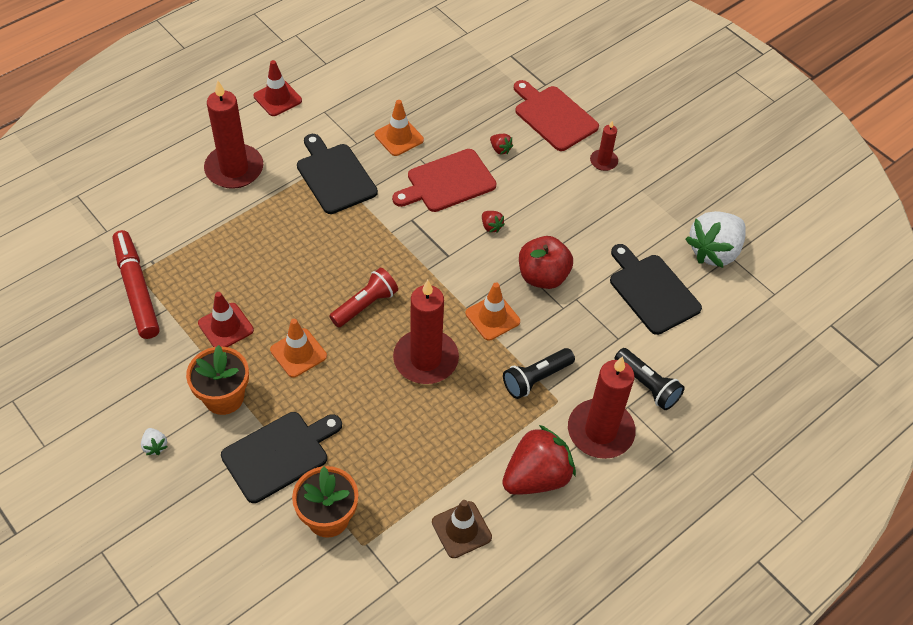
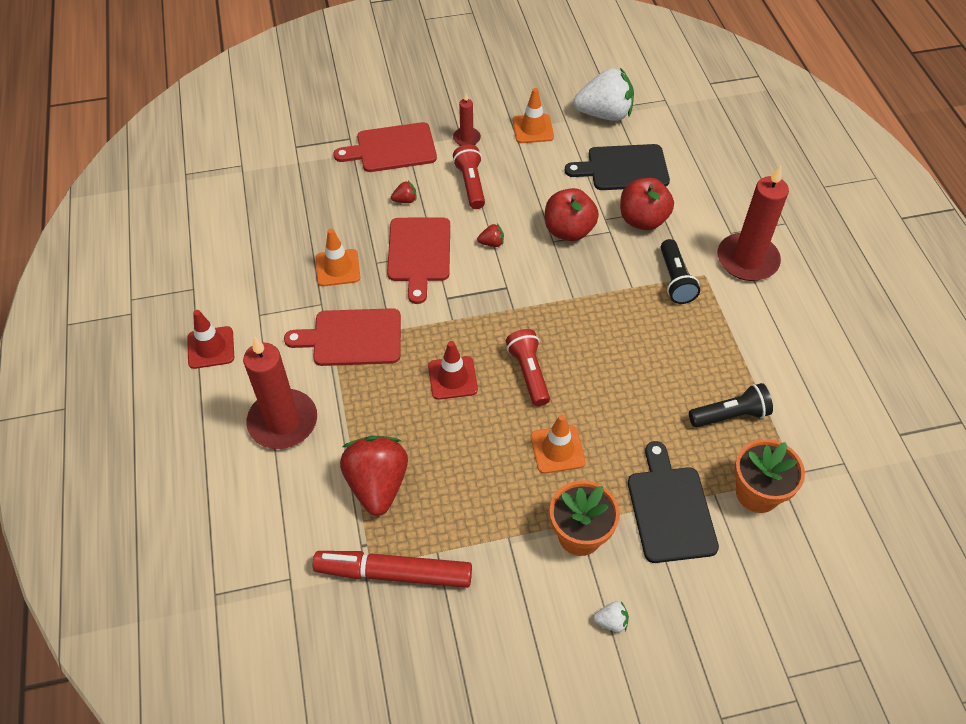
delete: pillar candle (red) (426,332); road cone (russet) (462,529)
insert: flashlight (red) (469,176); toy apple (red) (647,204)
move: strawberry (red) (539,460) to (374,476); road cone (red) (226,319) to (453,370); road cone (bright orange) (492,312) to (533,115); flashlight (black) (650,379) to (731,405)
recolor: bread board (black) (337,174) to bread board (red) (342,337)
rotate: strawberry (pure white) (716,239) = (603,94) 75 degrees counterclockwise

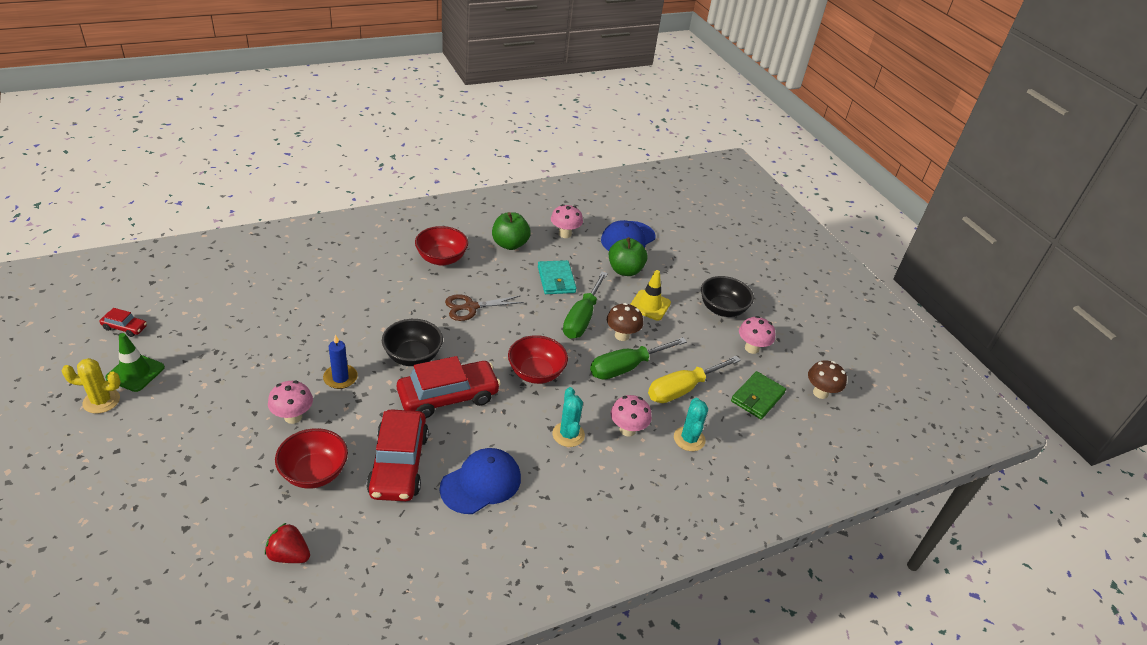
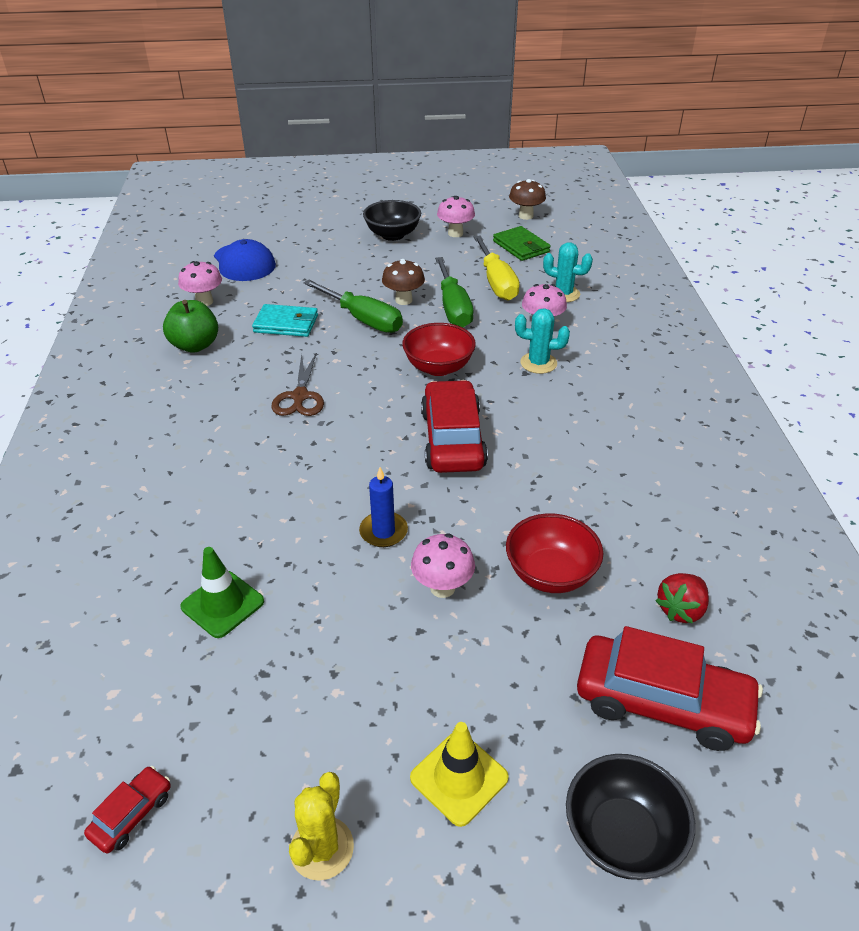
delete: bowl (red) (441,246); peaked cap (blue) (480,481); toy apple (leaf-green) (627,256)
move: road cone (leaf-green) (135,362) to (222,592); road cone (golden) (650,295) to (459,774); bowl (black) (412,342) to (630,817); car (red) (397,455) to (670,688)

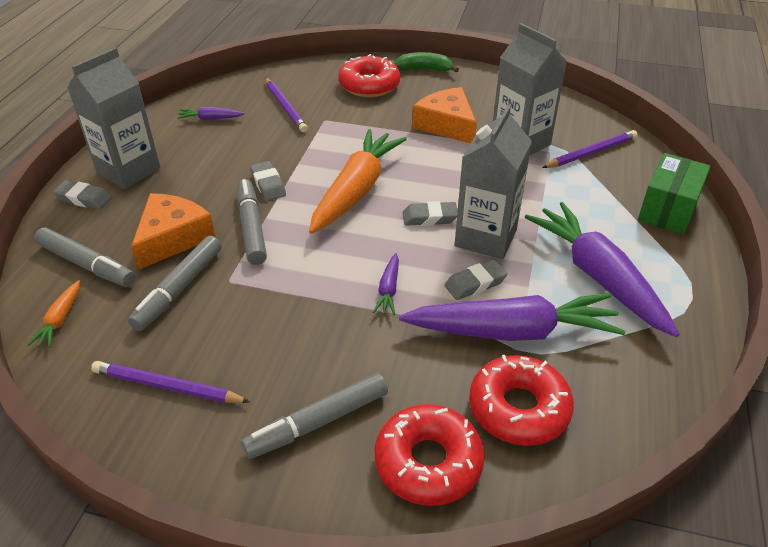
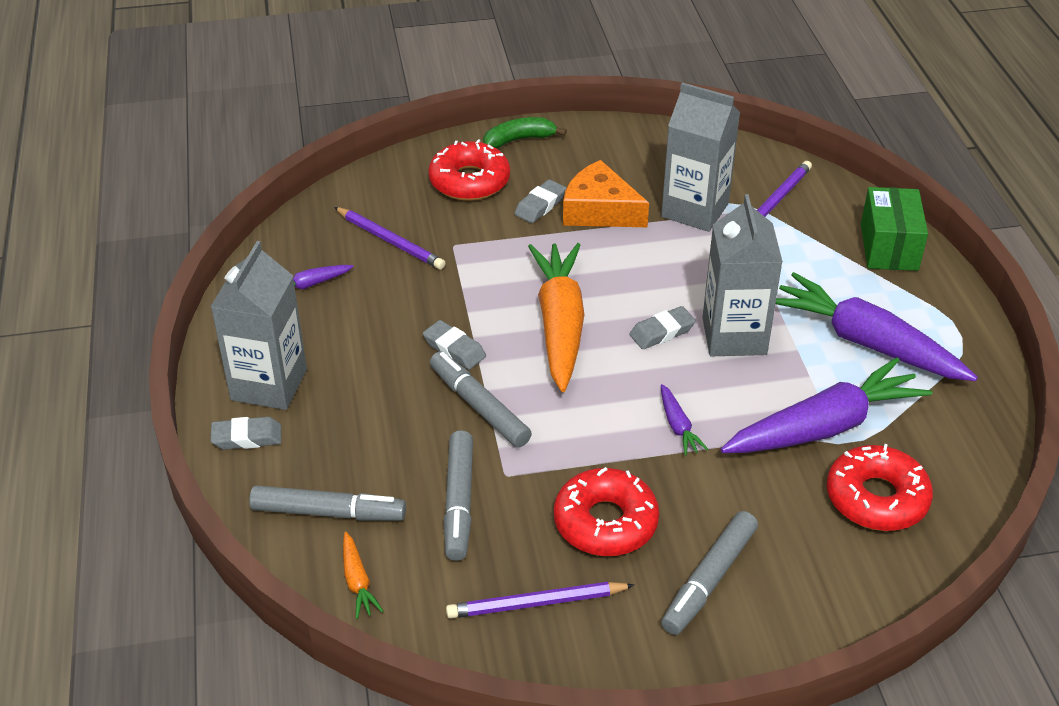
delete: piece of cheese (bright orange) (173,231)
move: eraser (grey) (476,280) to (540,201); glazed donut (red) (429,455) to (606,511)

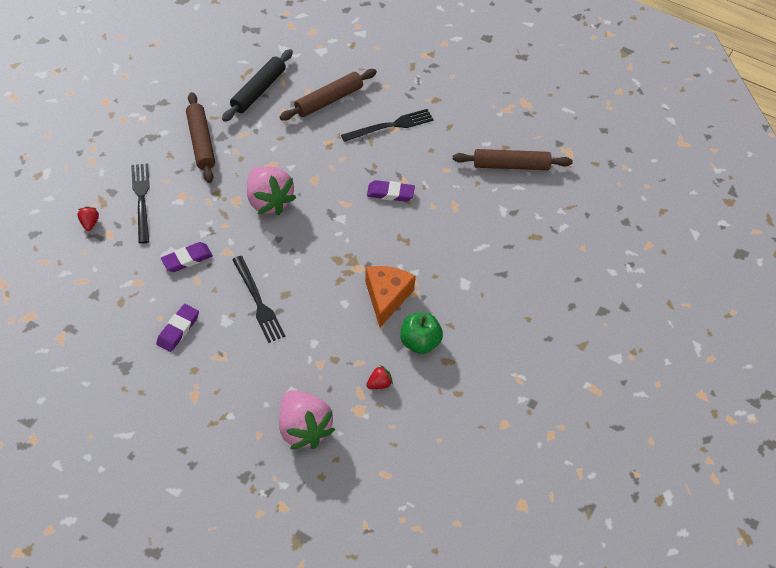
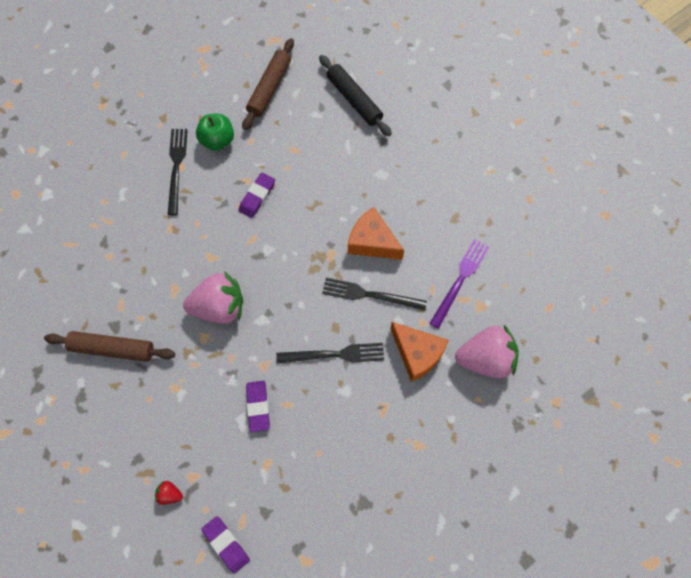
delete: rolling pin (russet) (328,95)
insert: piece of cheese (bright orange) (419,352)
move: toy apple (leaf-green) (421,333) to (215,132); eraser (royal purple) (177,328) to (225,544); rolling pin (black) (257,85) to (355,96); fork (black) (140,203) to (374,294)
replace: strawberry (red) (379,377) to fork (royal purple) (459,284)

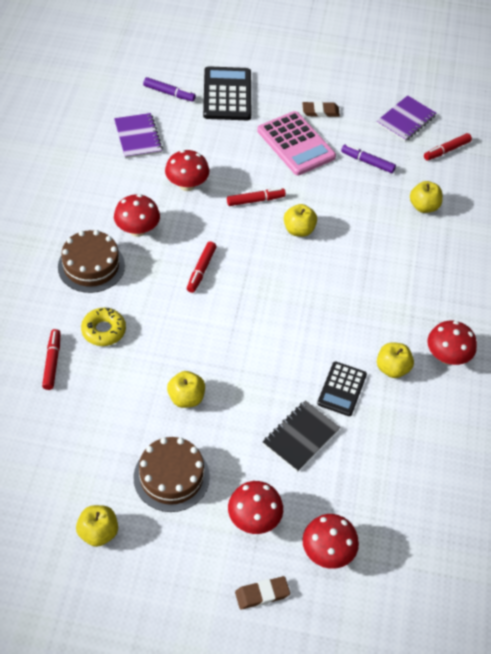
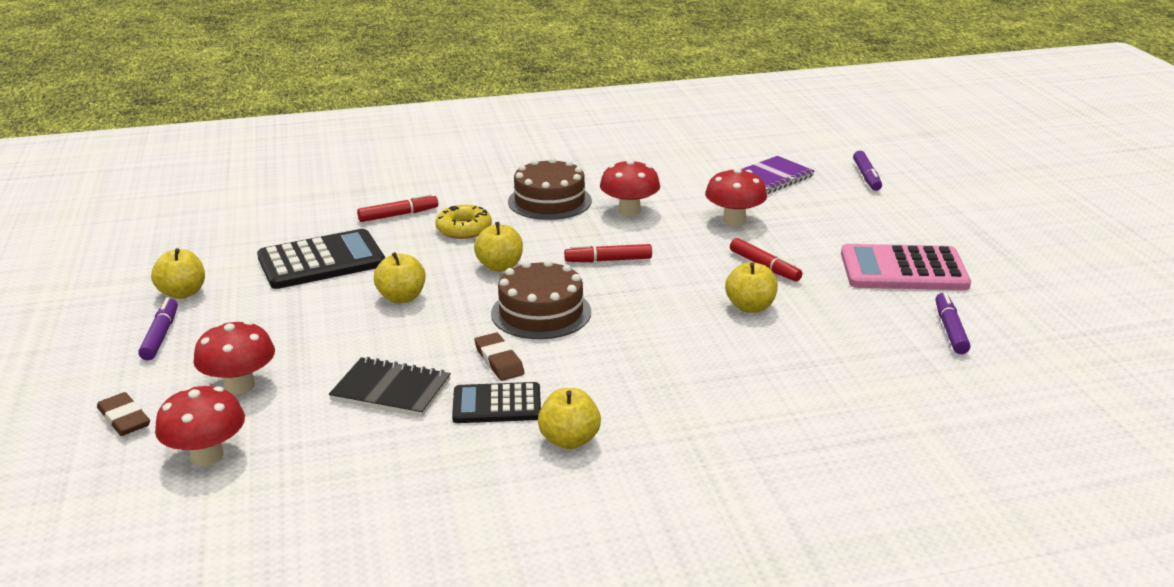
delete: notepad (royal purple) (406,118); marker (red) (448,147); mushroom (red) (452,343)
insert: marker (royal purple) (158,328)
move: adding machine (black) (227,93) to (321,259); toy apple (golden) (426,197) to (498,247); eraser (russet) (321,109) to (499,357); gateau (russet) (171,474) to (541,299)
rotate: adding machine (rose-pink) (296,143) = (906,267) 60 degrees clockwise

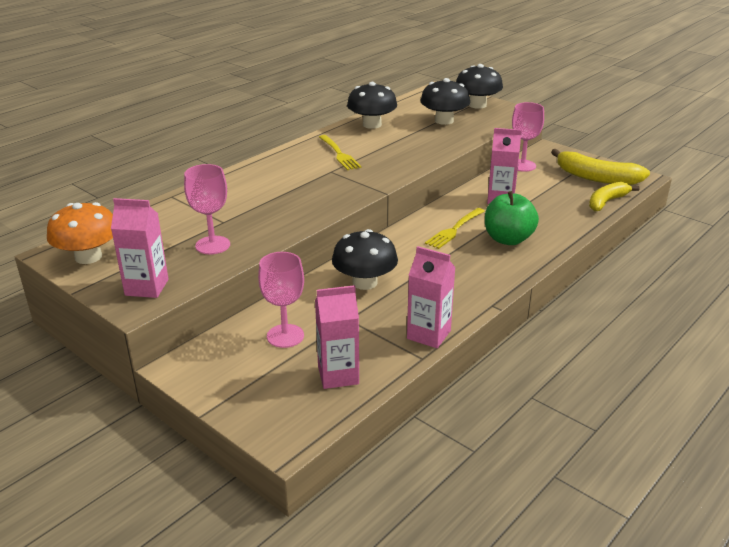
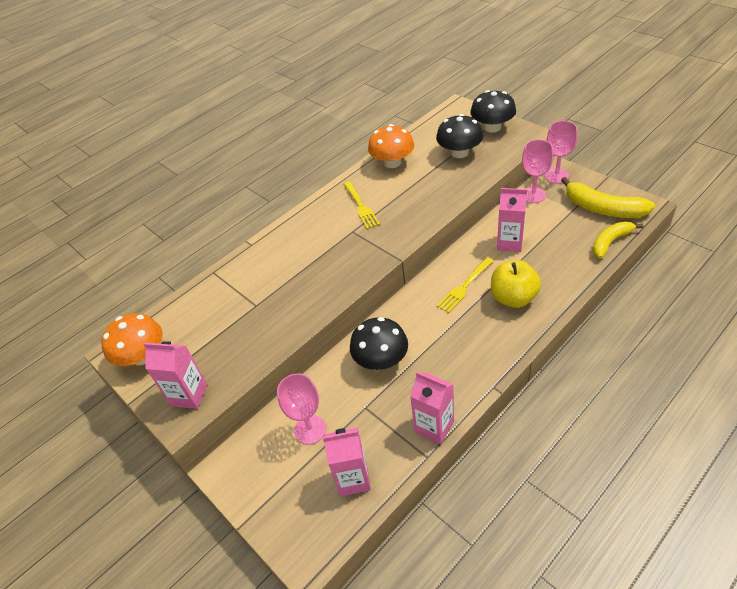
move: wine glass (rose-pink) (207,209) to (561,152)
recolor: mushroom (black) (372,105) to mushroom (bright orange) (391,146); toy apple (leaf-green) (512,218) to toy apple (golden) (516,284)

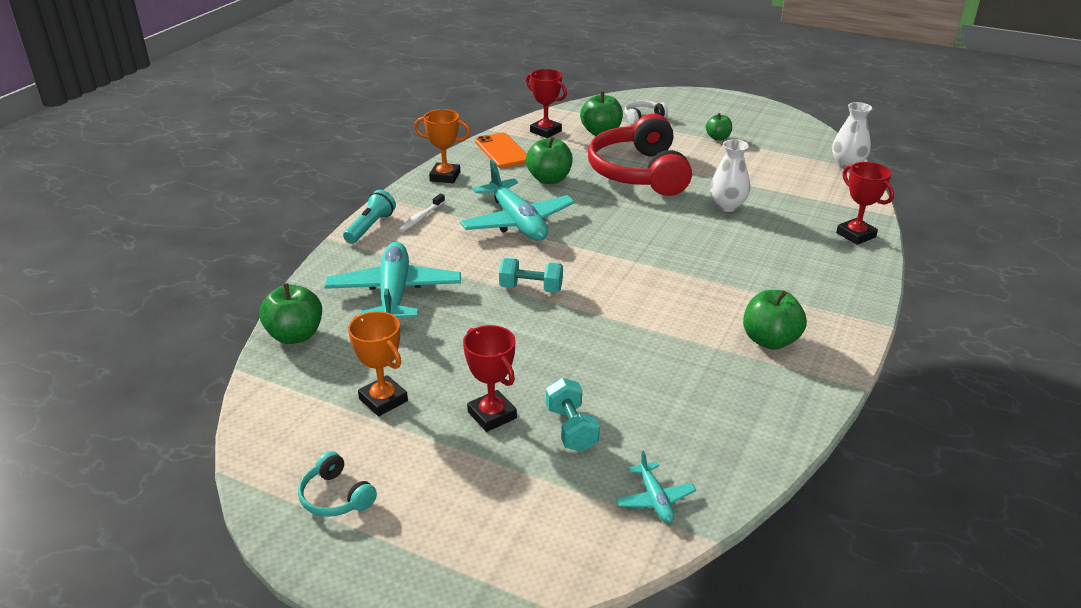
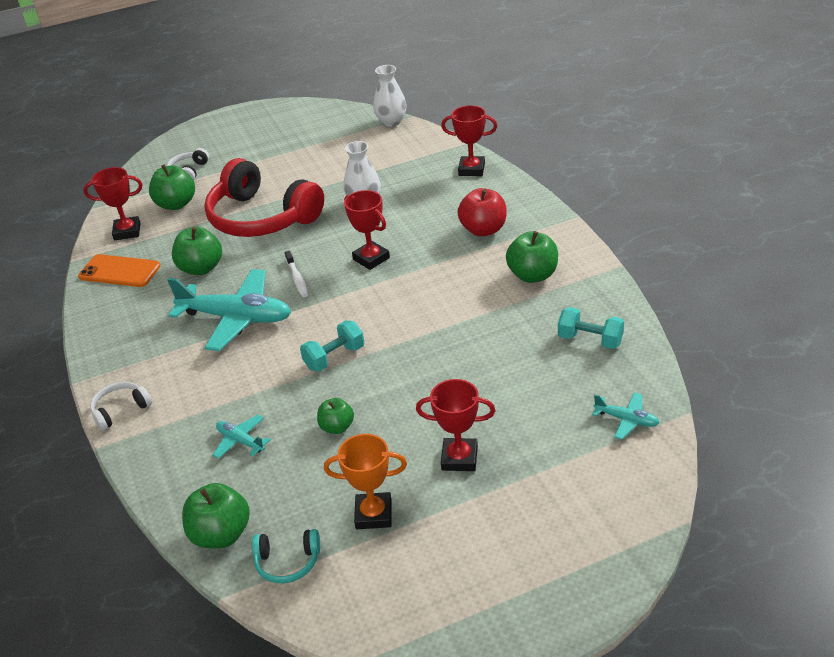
delete: prize cup (bright orange) (442,146)
insert: prize cup (red) (367,230); toy apple (red) (482,212)
move: headset (teal) (337,484) to (286,556); toothbrush (pure white) (422,212) to (296,273); toy apple (leaf-green) (719,126) to (335,416); free weight (teal) (573,415) to (591,328)
replace: flashlight (teal) (369,217) to headset (pure white) (121,406)
resize: aeroplane (teal) (392,279) = (242,437) x0.46

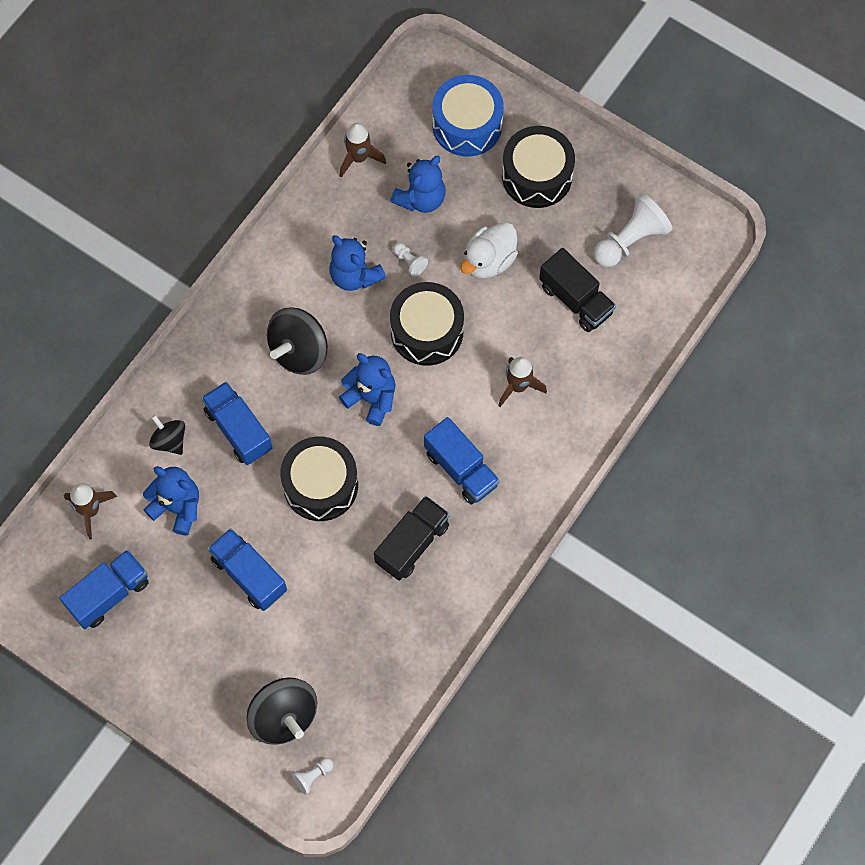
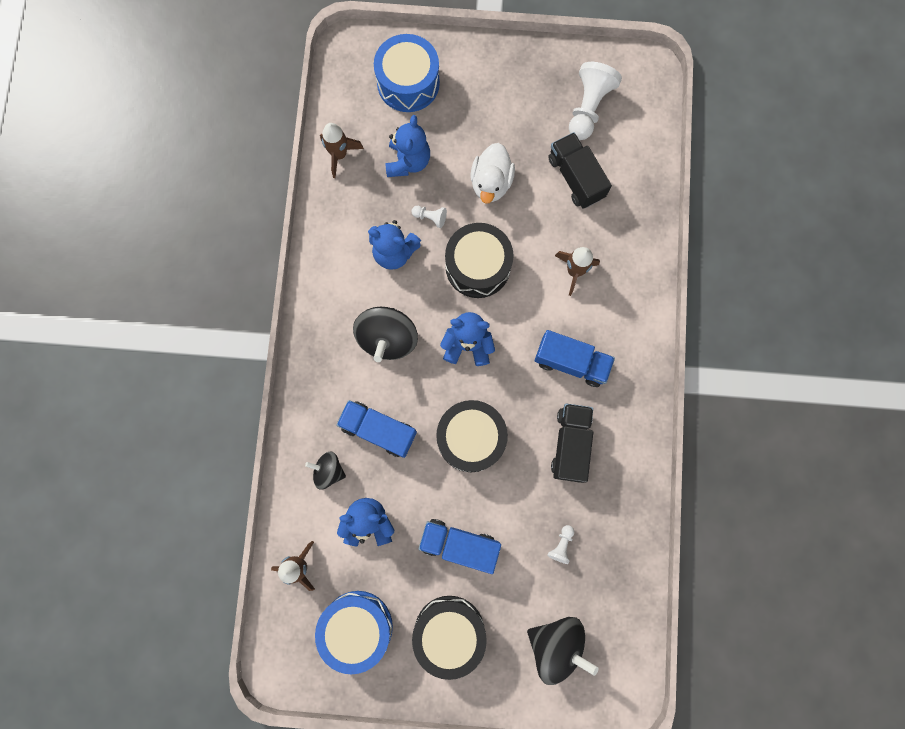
move: drum (black) (538,167) to (449,638); chess pawn (pure white) (313,776) to (560,544)
replace: truck (blue) (104,589) to drum (blue) (354,632)
rotate: truck (black) (577,290) = (580,170) 135 degrees counterclockwise

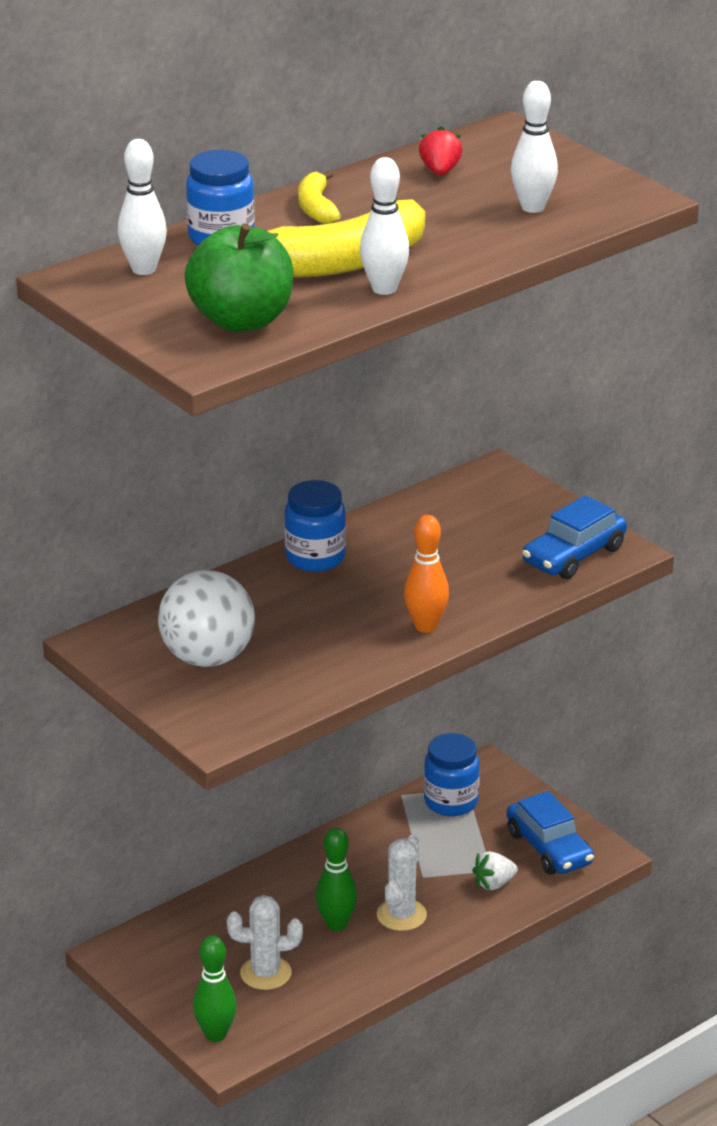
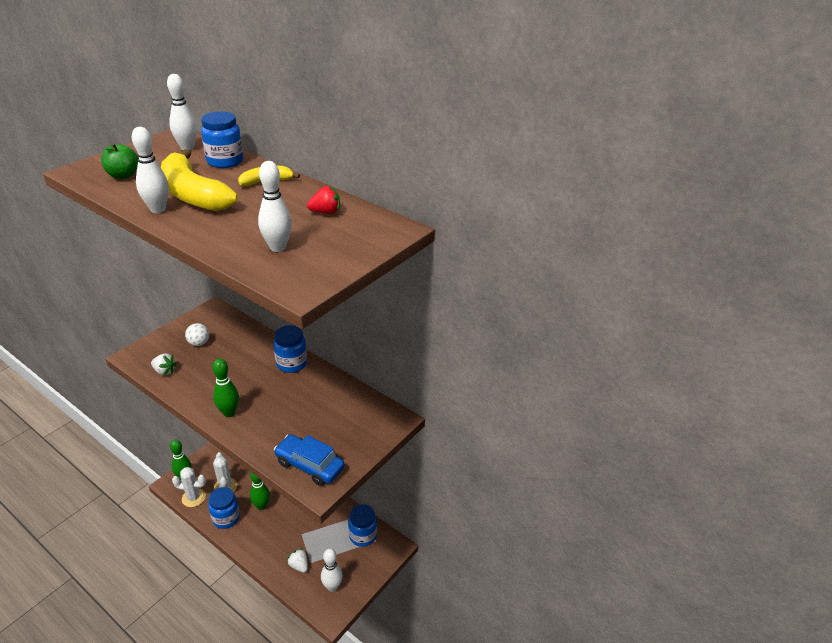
insert: strawberry (pure white) (164,364); preserve jar (blue) (224,508)
move: cactus (pure white) (402,883) to (189,487)
replace: car (blue) (550,833) to skittle (pure white) (332,570)
recolor: skittle (bright orange) (426,574) to skittle (leaf-green) (225,387)
resize: toy apple (leaf-green) (239,277) = (119,161) x0.59; play ball (pure white) (206,618) = (197,334) x0.50

